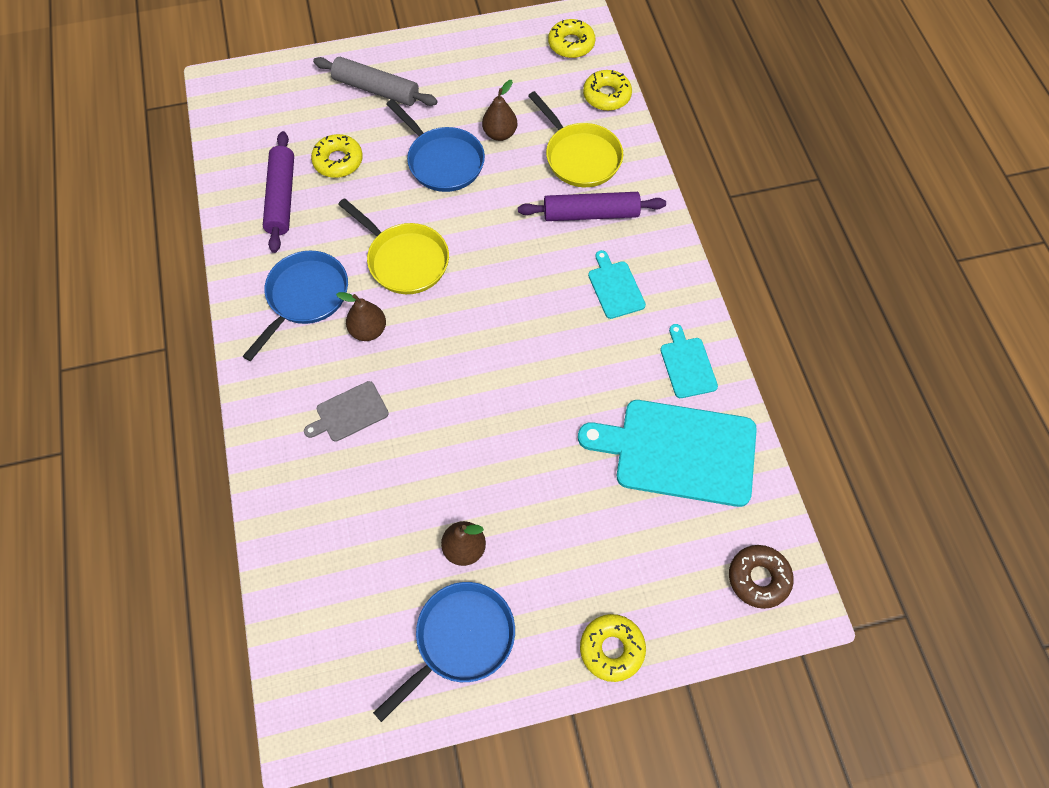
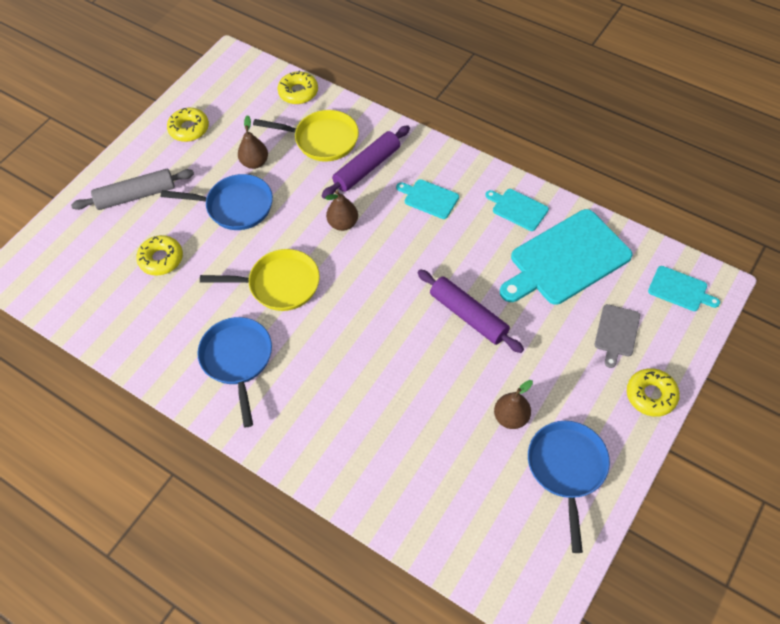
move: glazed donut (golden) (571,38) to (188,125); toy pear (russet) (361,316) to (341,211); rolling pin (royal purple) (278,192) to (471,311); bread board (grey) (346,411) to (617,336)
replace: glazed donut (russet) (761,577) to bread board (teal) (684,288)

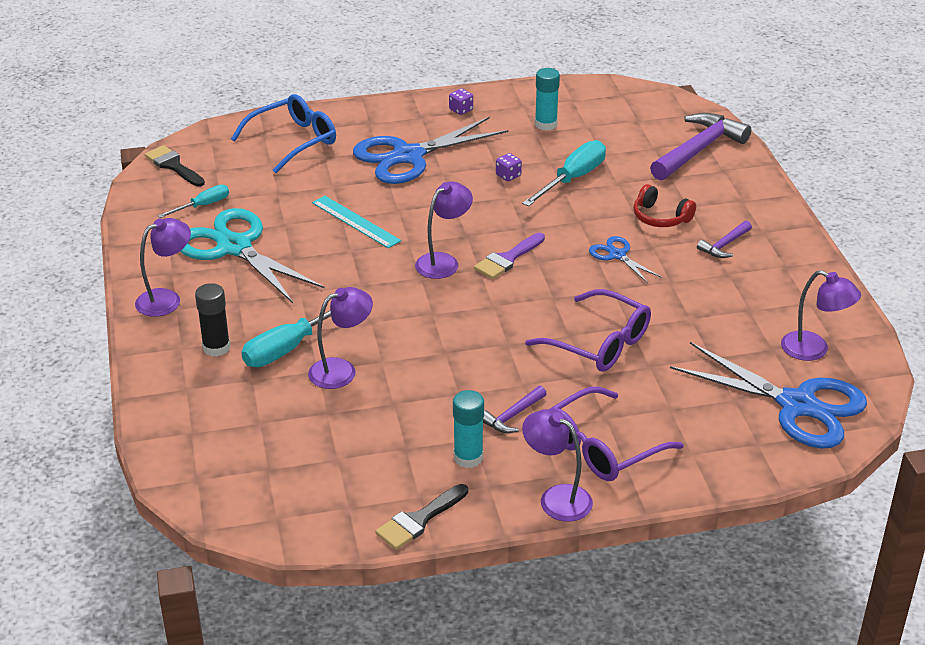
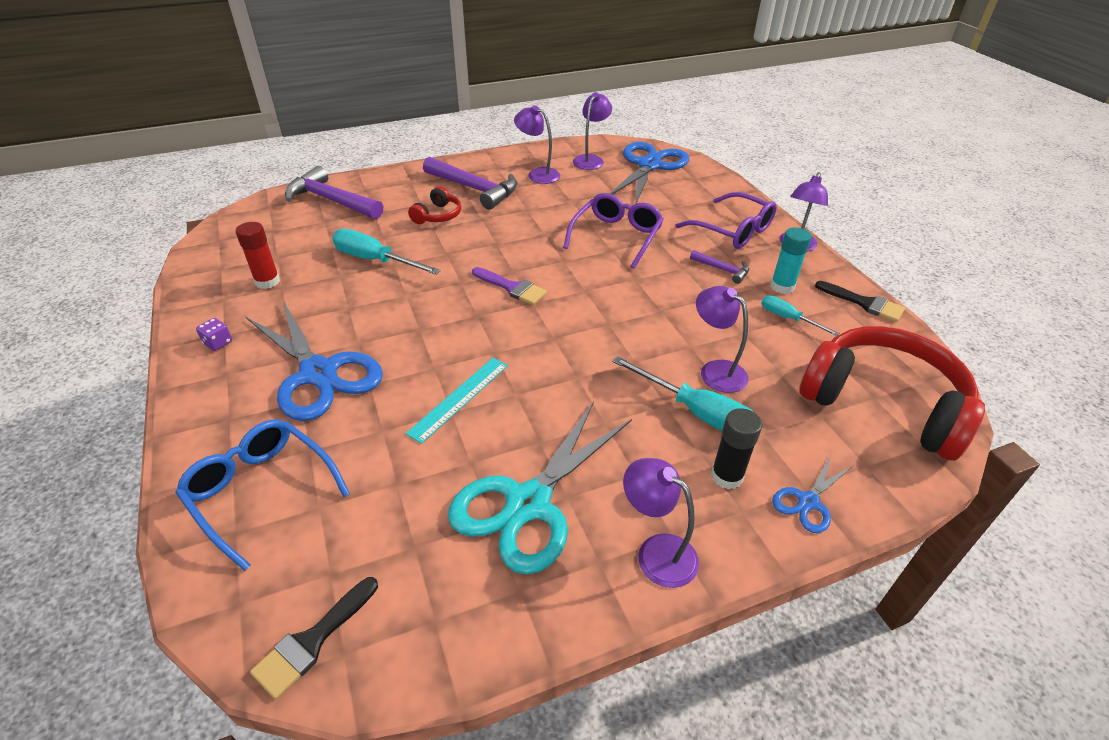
delete: die (royal purple) (509,167)
insert: headset (red) (892,393)
move: reading lamp (royal purple) (444,230) to (537,144); flat screwdriver (teal) (193,201) to (800,315); shears (blue) (625,259) to (812,494)
recolor: glue (teal) (547,99) to glue (red) (257,255)
resize: claw hammer (royal purple) (724,239) = (470,183) x2.04

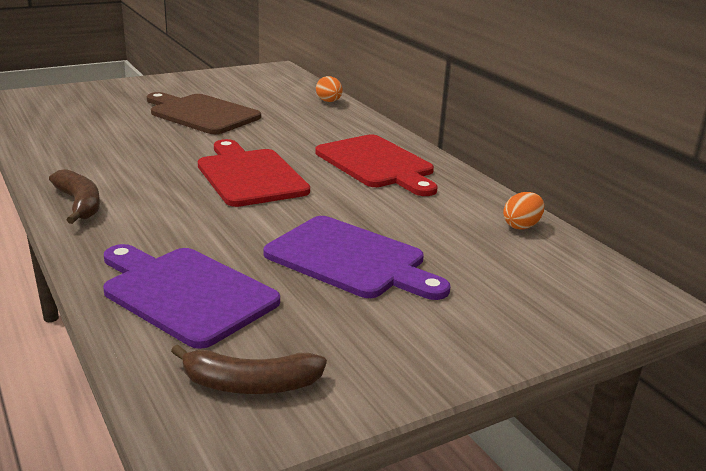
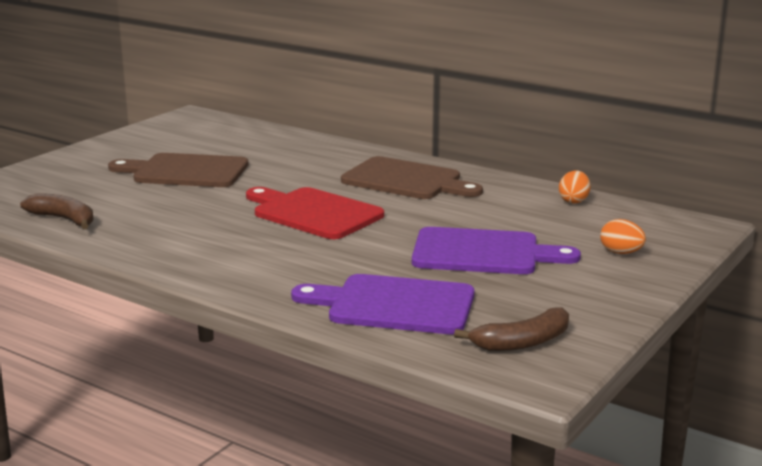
move: banana (russet) (74,196) to (57,211); egg (bright orange) (329,89) to (623,236)
recolor: bread board (red) (376,165) to bread board (russet) (412,177)

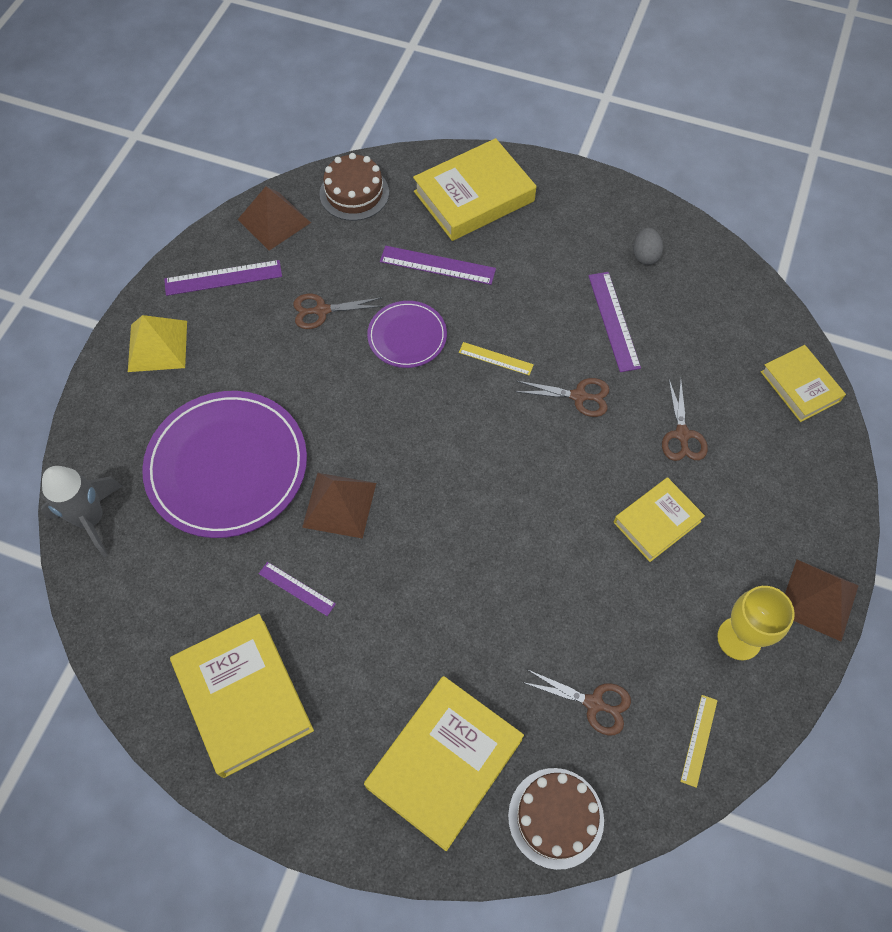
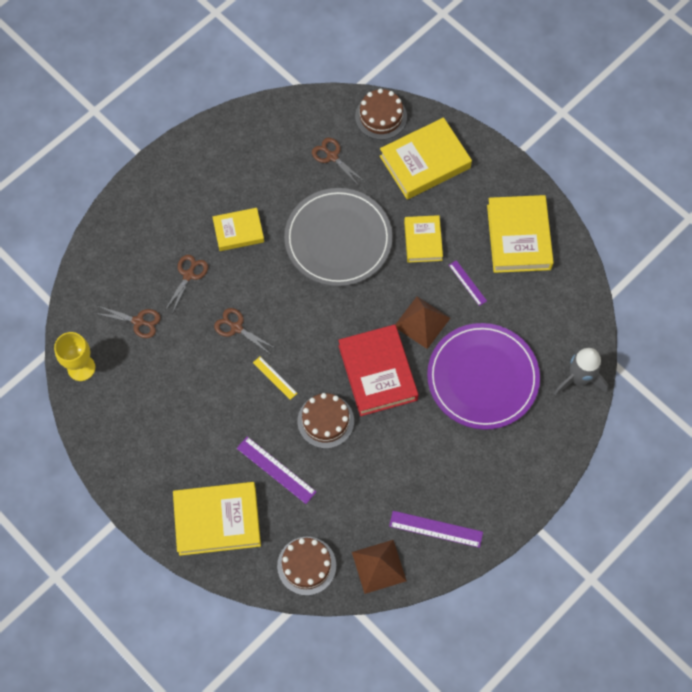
delete: pyramid (golden) (157,343); measuring stick (royal purple) (614,322); egg (grey) (648,246); measuring stick (golden) (699,741); pyramid (russet) (822,601)
insert: dinner plate (grey) (338,237); book (red) (378,370)
move: wine glass (golden) (756,623) to (74,356); shears (russet) (338,311) to (127,322); book (golden) (803,383) to (423,239)
replace: dinner plate (royal purple) (407,334) to gateau (russet) (325,420)

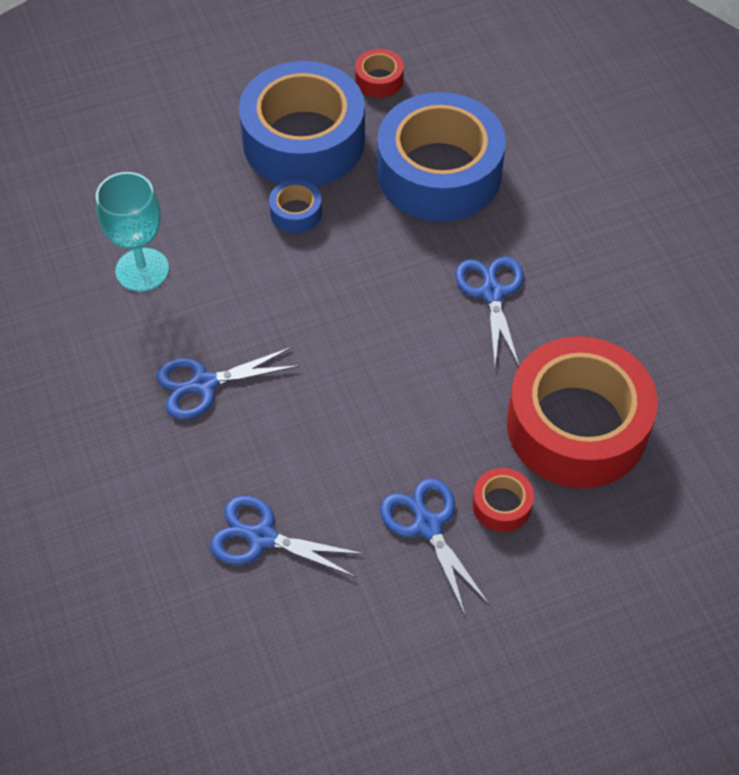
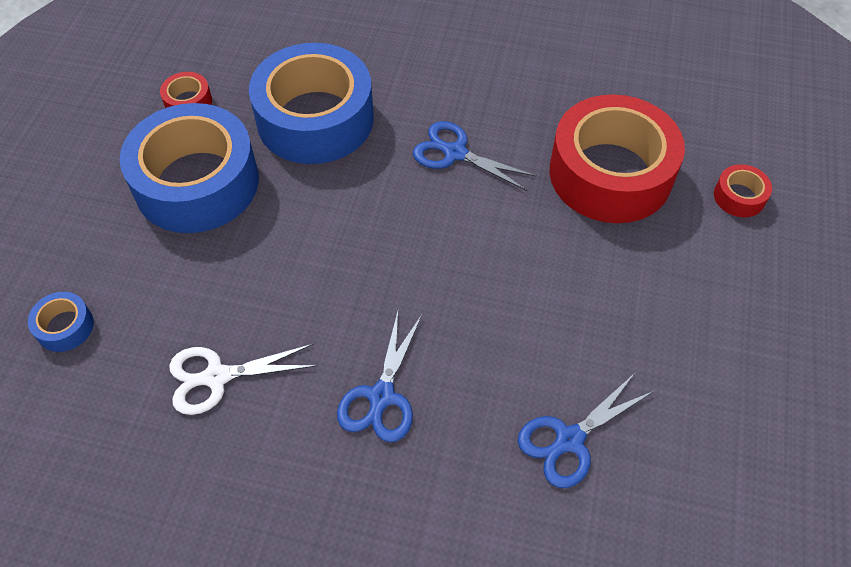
delete: shears (blue) (435,546)
move: tape (blue) (295,206) to (61,322); tape (red) (503,500) to (743,190)
replace: wine glass (teal) (132,232) to shears (pure white) (243,379)

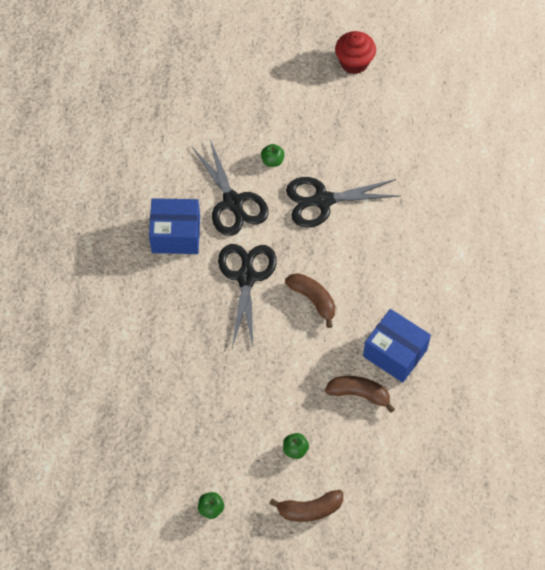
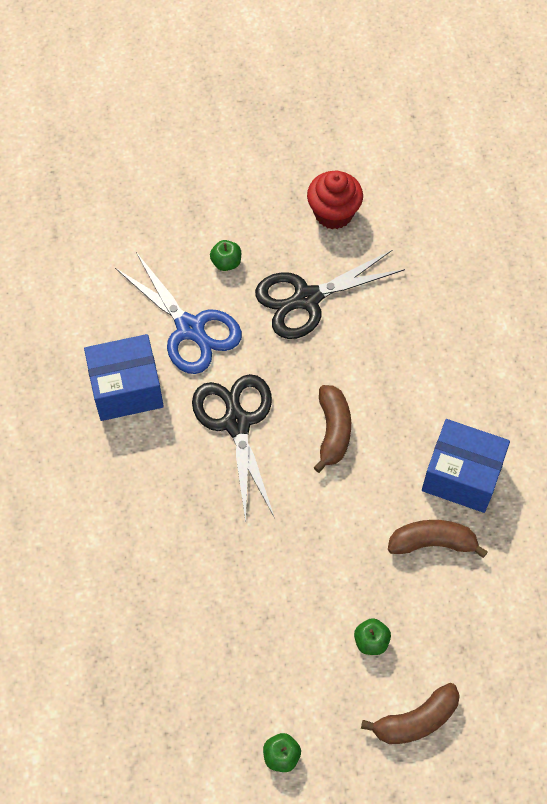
move: muffin (red) (355,52) to (335,199)
recolor: shears (black) (230,188) to shears (blue) (178,313)
rotate: banana (russet) (310,300) = (332,429) 60 degrees clockwise

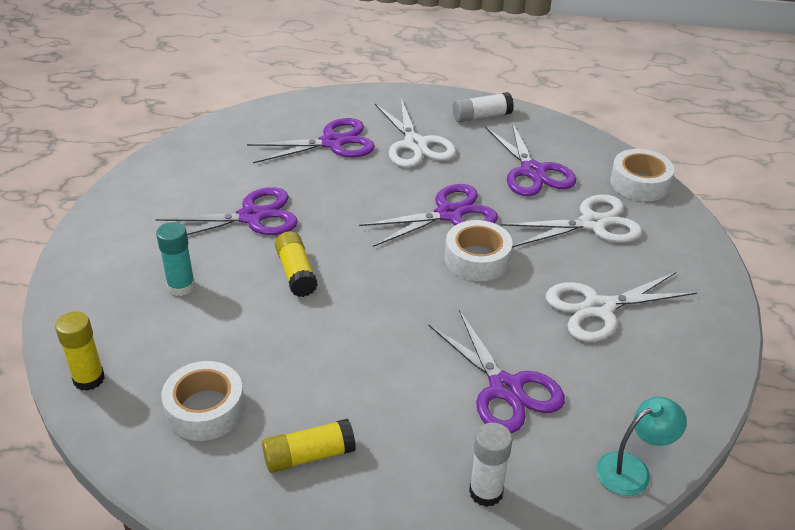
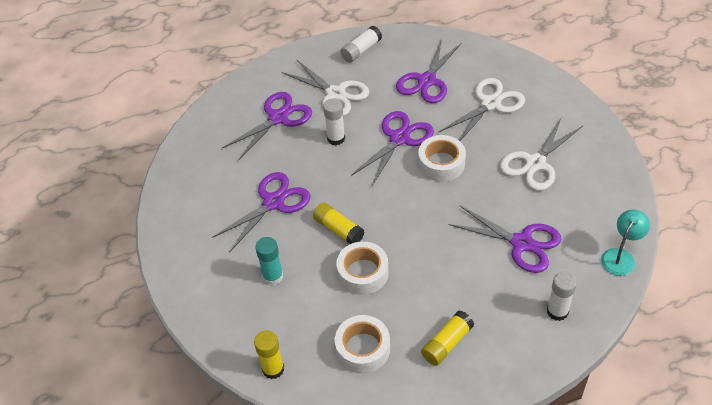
insert: glue (pure white) (334,121)
move: tape (pure white) (642,175) to (362,268)
rotate: shears (royal purple) (530,159) = (429,70) 75 degrees clockwise

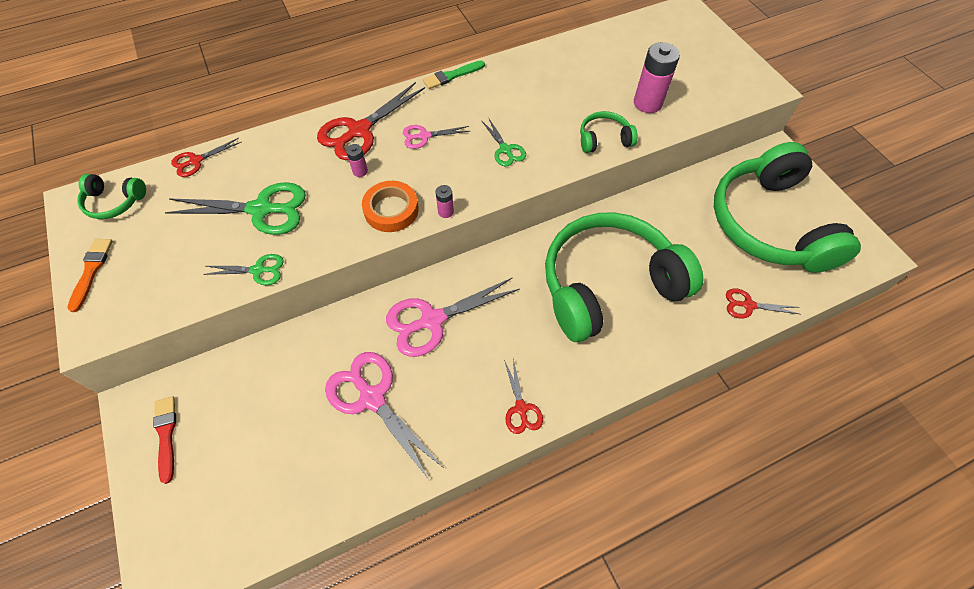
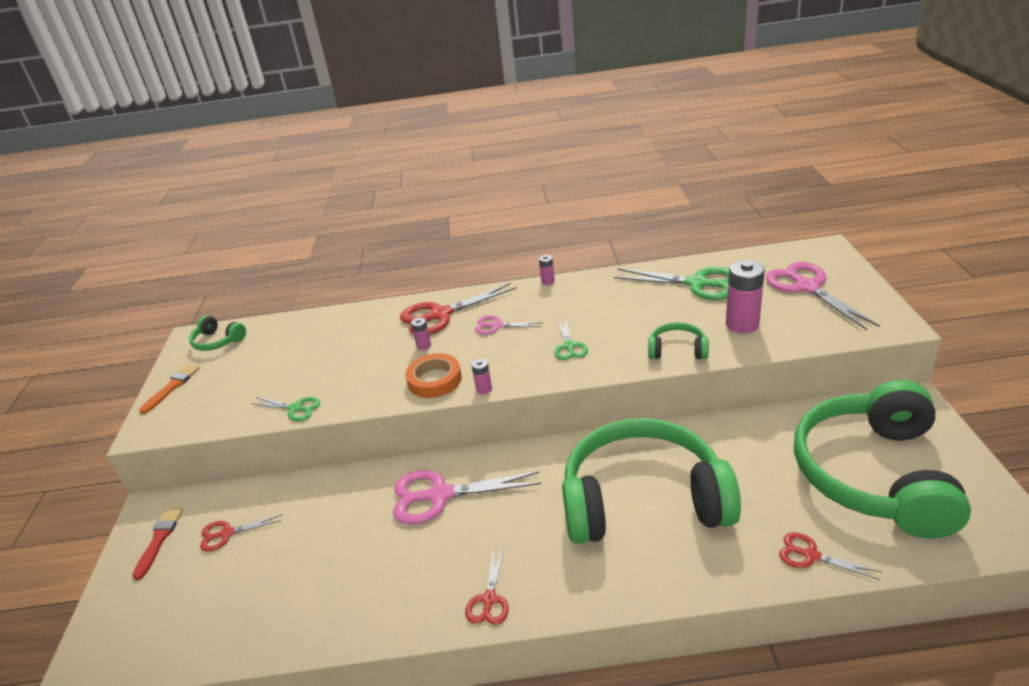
move: shears (red) (206,157) to (241,533); shears (leaf-green) (235,208) to (671,283); shears (rose-pink) (384,416) to (822,296)
replace: brush (leaf-green) (454,75) to AA battery (rose-pink) (547,270)

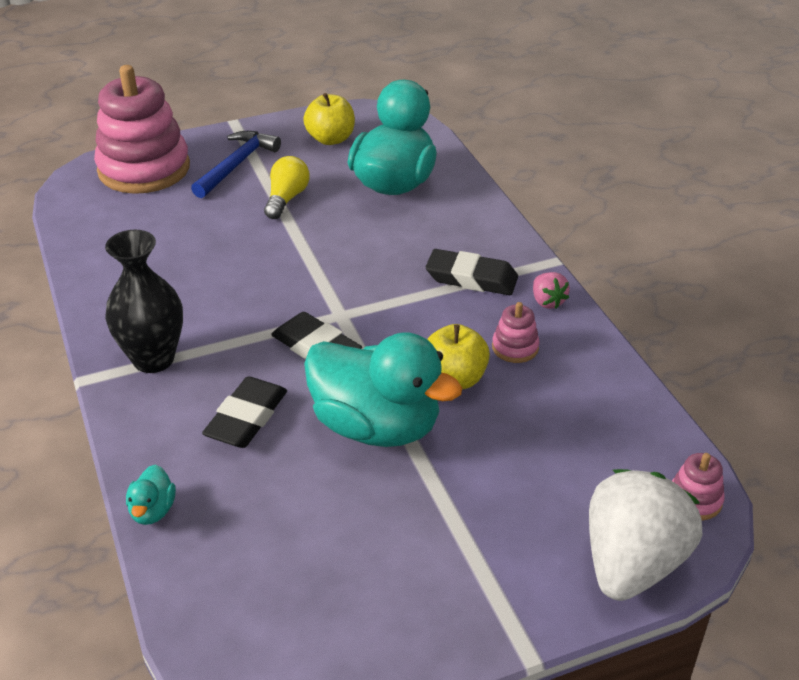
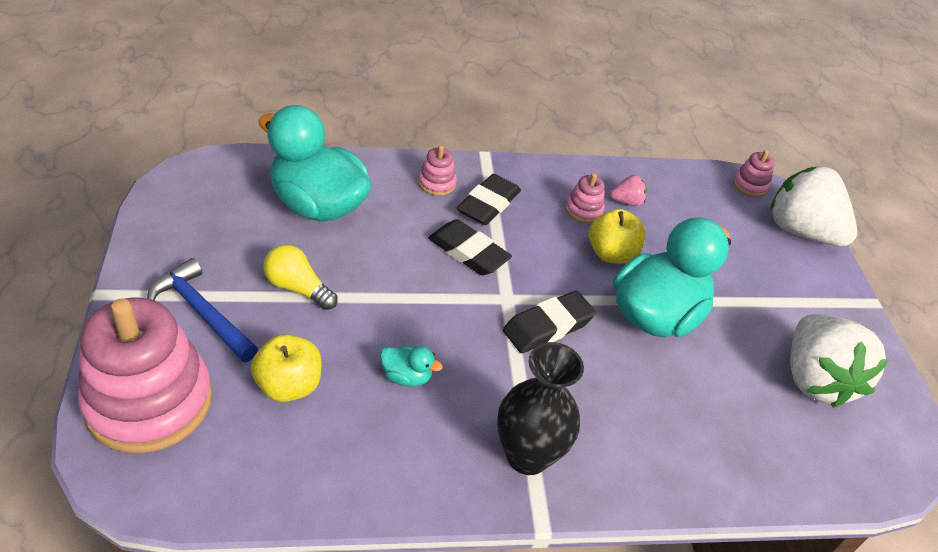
insert: stacking toy (rose-pink) (437,170); strawberry (pure white) (839,361)
move: toy apple (golden) (329,119) to (286,368); toy duck (teal) (151,495) to (411,366); eraser (black) (244,412) to (470,247); strawberry (rose-pink) (551,290) to (628,190)

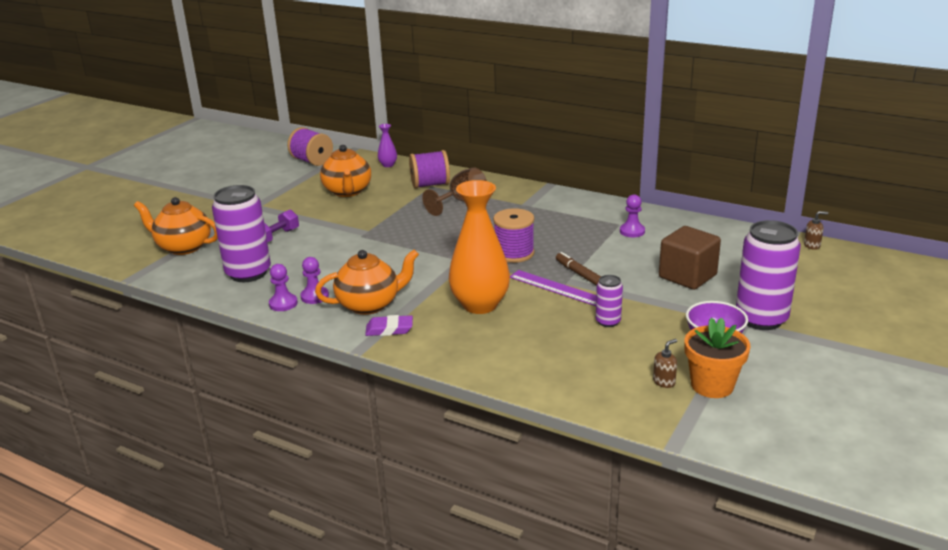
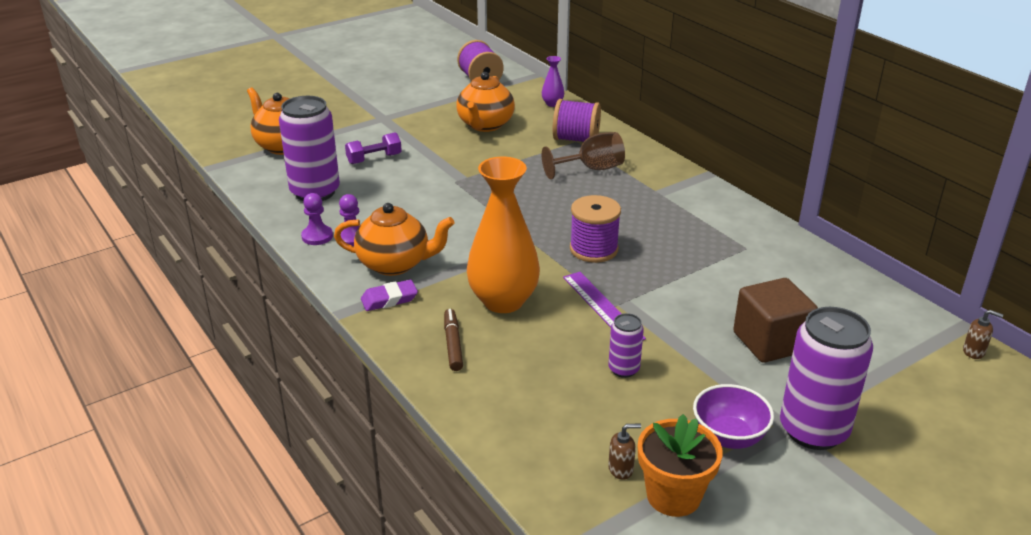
delete: chess pawn (royal purple) (632,215)
move: marker (russet) (578,269) to (453,340)
rotate: eraser (royal purple) (389,325) = (389,295) 45 degrees counterclockwise

